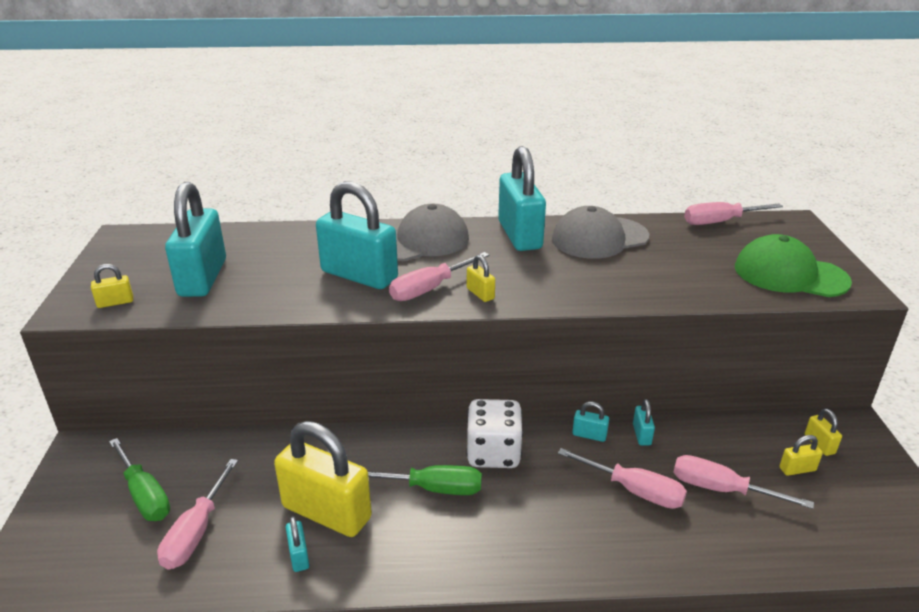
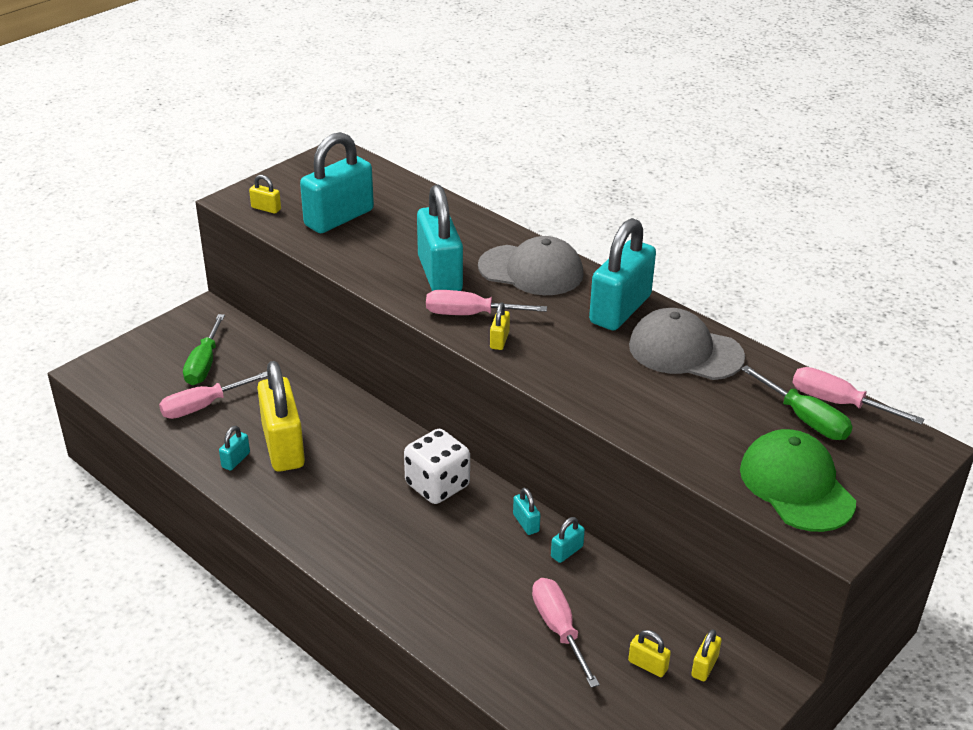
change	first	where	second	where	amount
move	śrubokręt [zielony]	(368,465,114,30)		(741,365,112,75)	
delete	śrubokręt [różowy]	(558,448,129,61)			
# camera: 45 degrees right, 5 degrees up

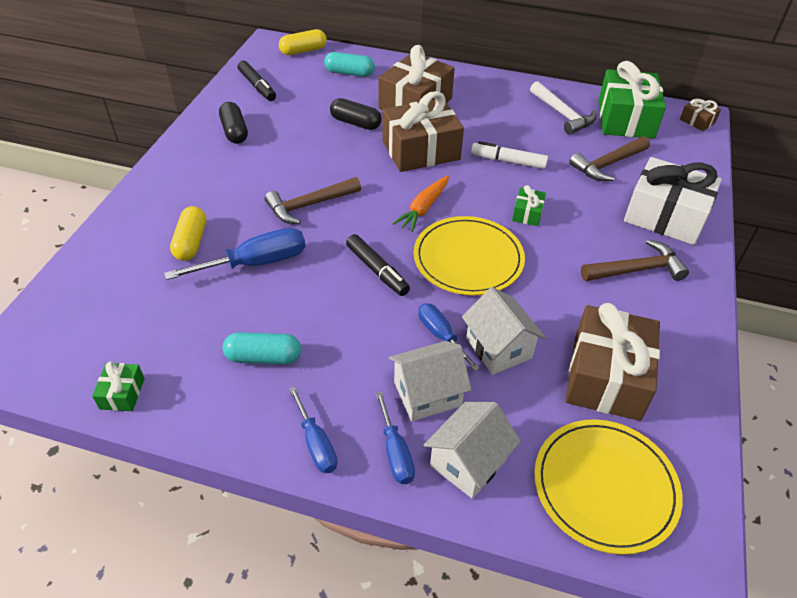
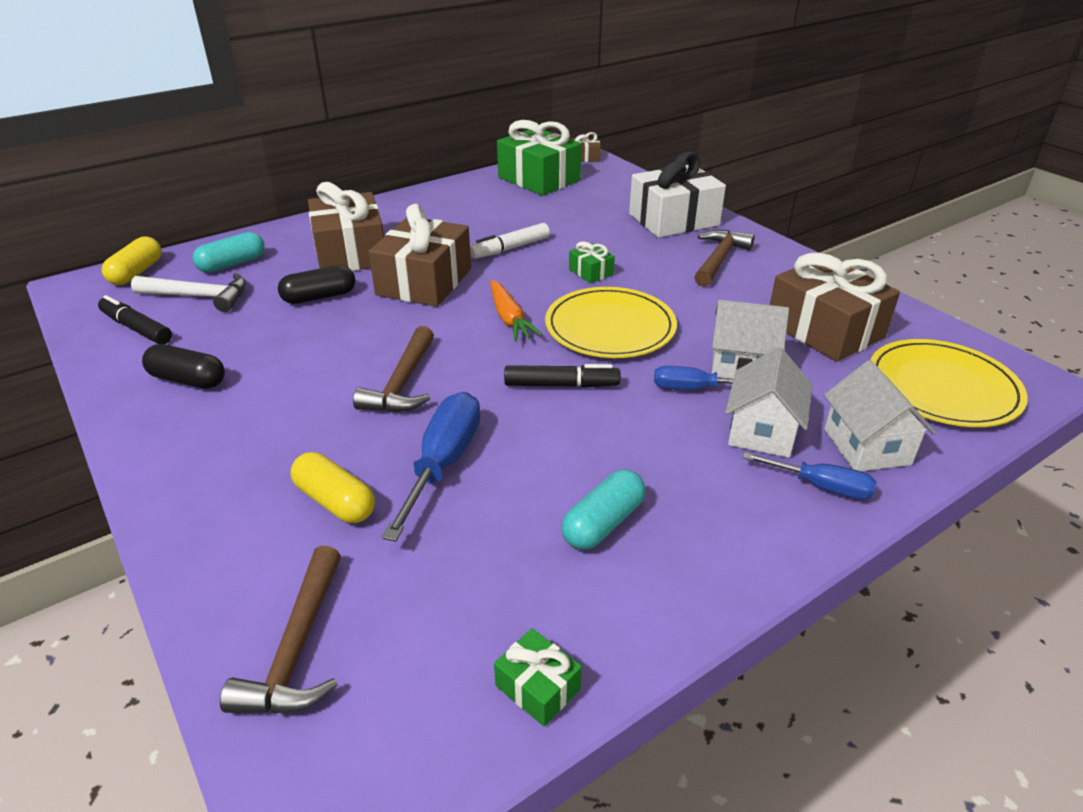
change	first	where	second	where	amount
rotate	flamaster [czarny]	(238,60,38,41)		(98,295,74,49)	150 degrees counterclockwise
delete	śrubokręt [niebieski]	(289,386,48,87)			
move	młotek [biały]	(530,81,67,54)		(131,273,115,39)	
move	młotek [brązowy]	(569,136,81,45)		(220,546,121,167)	
# camera: 50 degrees left, 10 degrees down

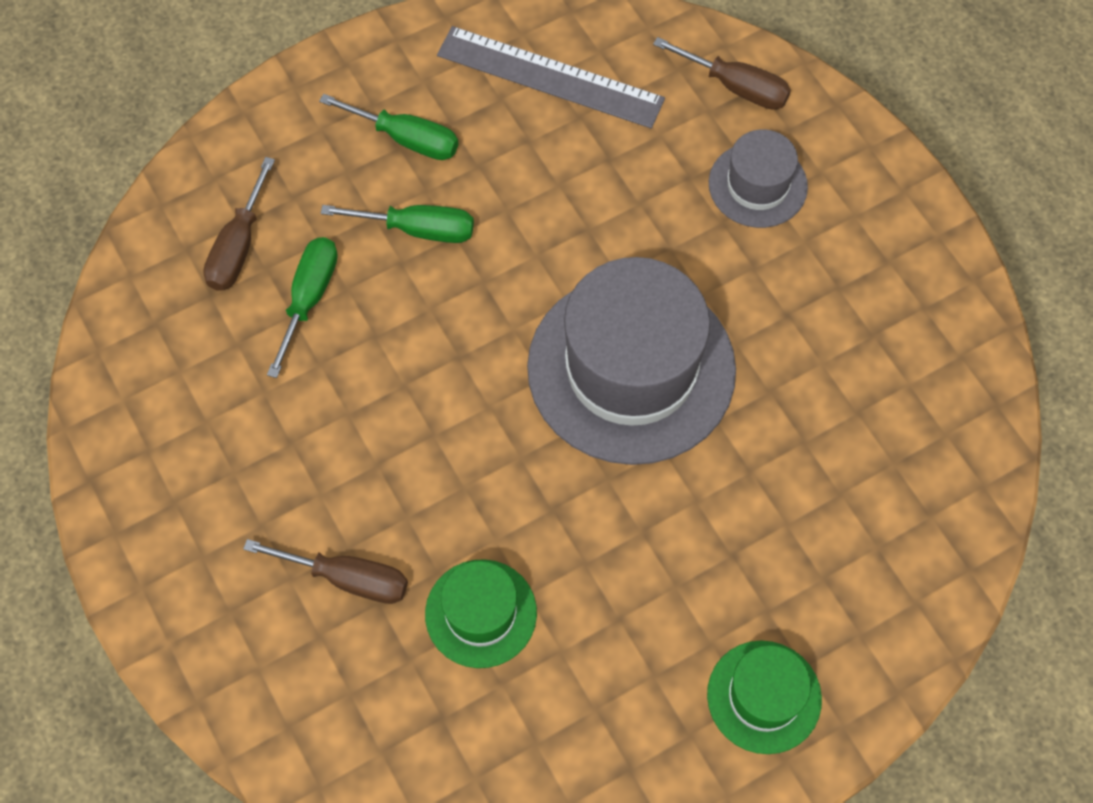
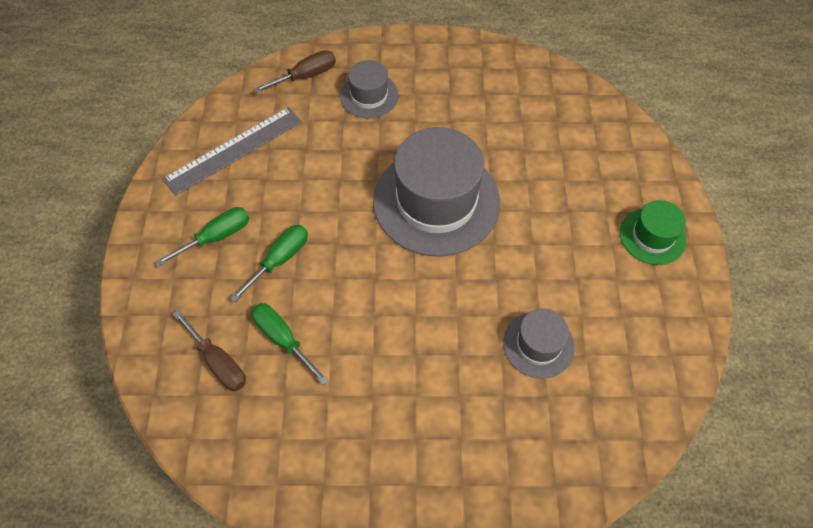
change	first	where	second	where	amount
delete	śrubokręt [brązowy]	(243,539,165,65)			
recolor	kapelusz [zielony]	(425,559,112,109)	kapelusz [szary]	(503,309,72,70)	
# camera: 60 degrees left, 5 degrees down

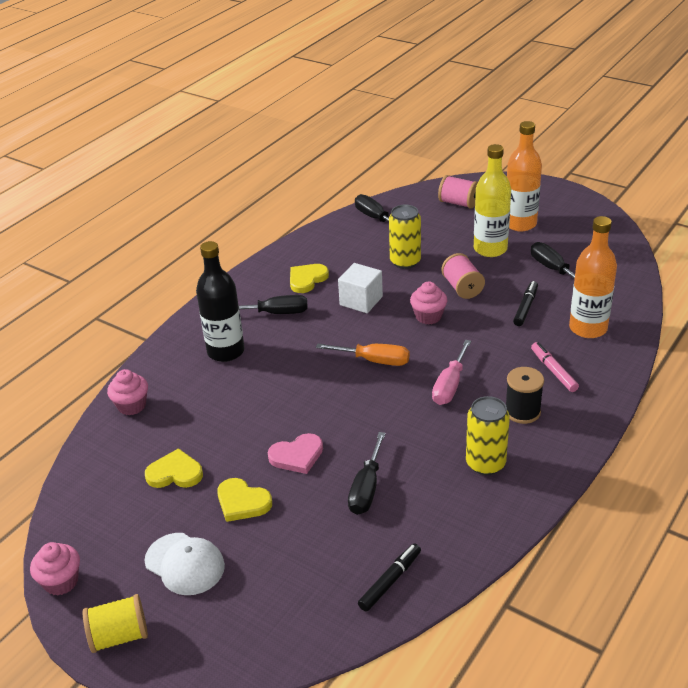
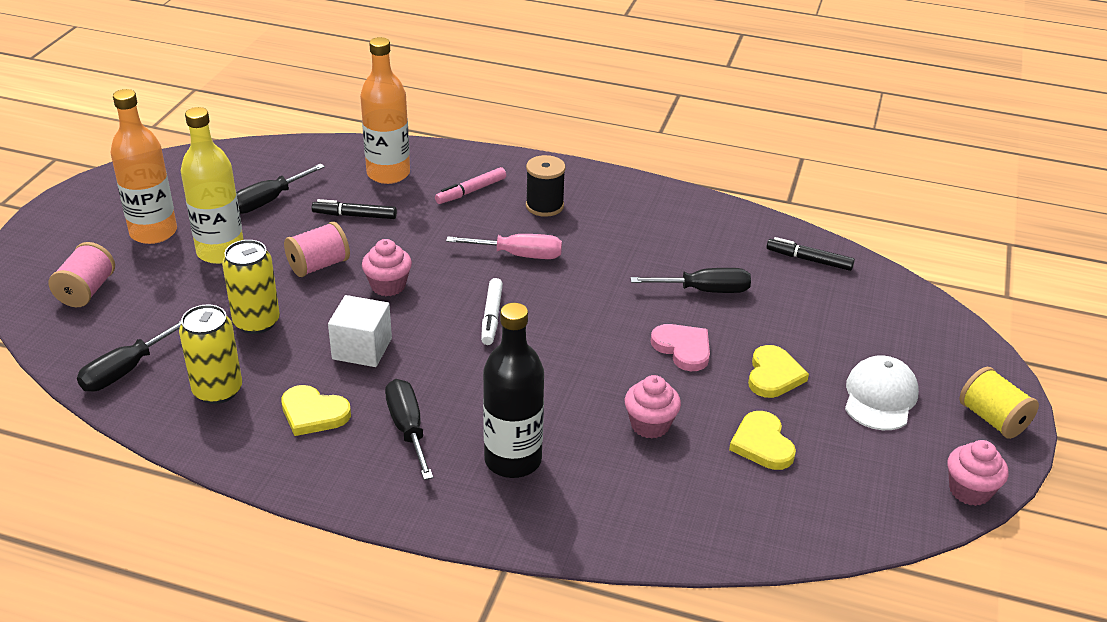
change	first	where	second	where	amount
move	muffinka [różowy]	(107,369,41,46)		(625,375,56,64)	
replace	śrubokręt [pomarańczowy]	(316,344,94,22)	flamaster [biały]	(481,278,22,67)	
move	puszka [żółty]	(466,396,44,79)		(179,304,63,100)	
# camera: 110 degrees left, 0 degrees up

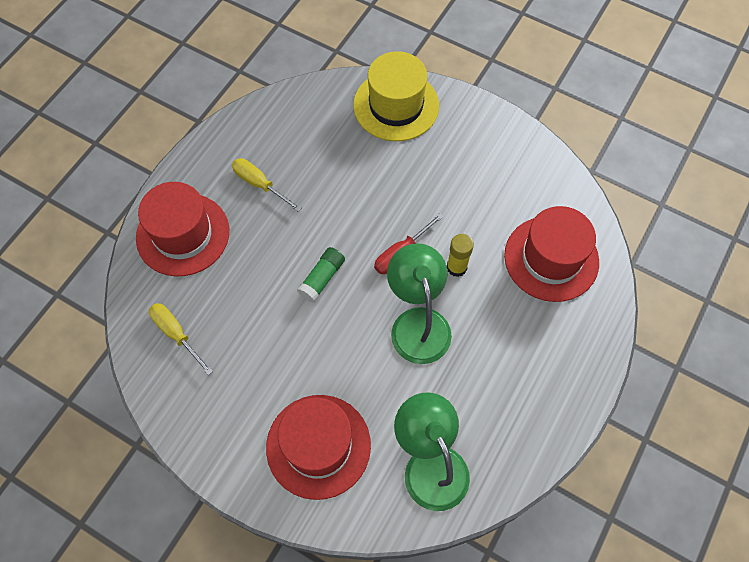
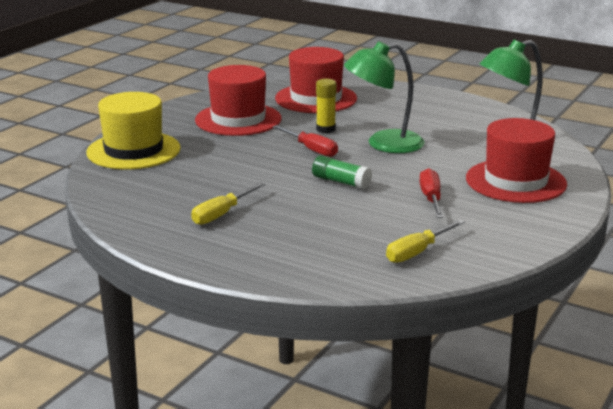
change	first	where	second	where	amount
move	kapelusz [czerwony]	(136,182,93,95)		(195,65,87,71)	
insert			śrubokręt [czerwony]	(419,168,24,50)	
# camera: 90 degrees left, 40 degrees down

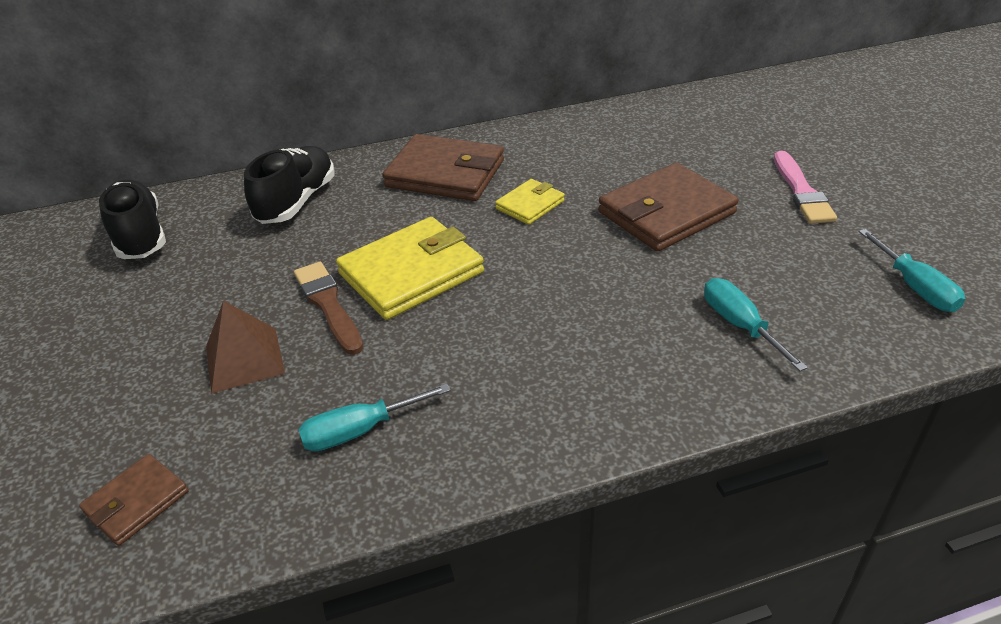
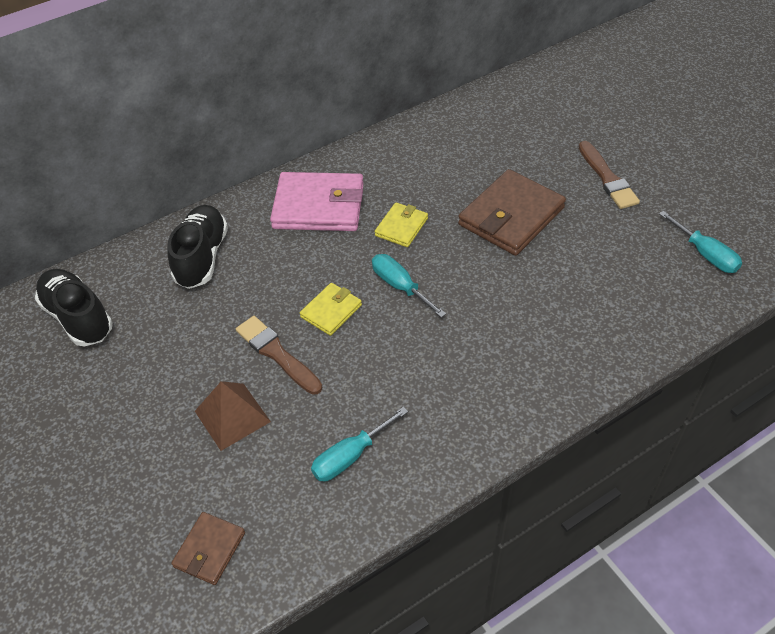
change	first	where	second	where	amount
resize	portfel [żółty]	(336,217,148,103)		(300,283,62,53)	x0.53
recolor	portfel [brązowy]	(383,134,121,67)	portfel [różowy]	(270,172,94,59)	
move	śrubokręt [turkusowy]	(704,278,104,93)		(372,254,74,64)	
recolor	pędzel [różowy]	(774,151,63,73)	pędzel [brązowy]	(579,141,61,68)	
# camera: 15 degrees left, 10 degrees up

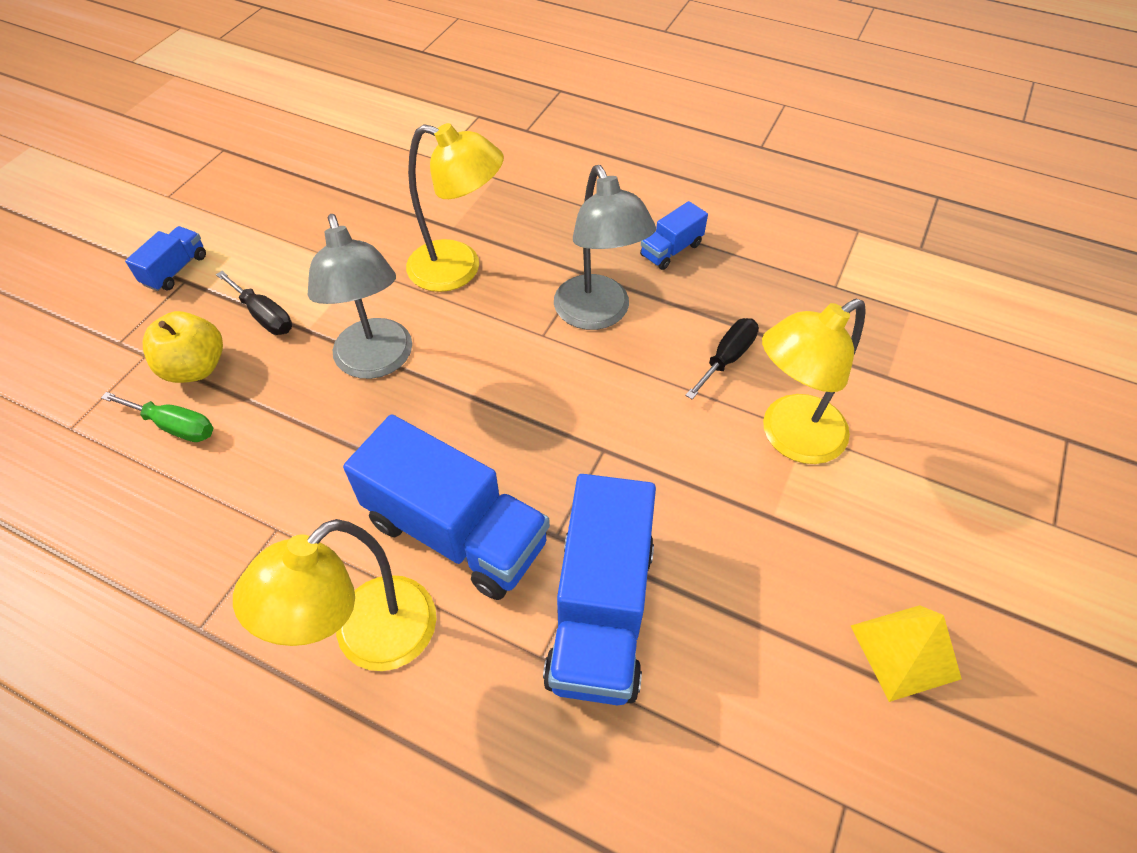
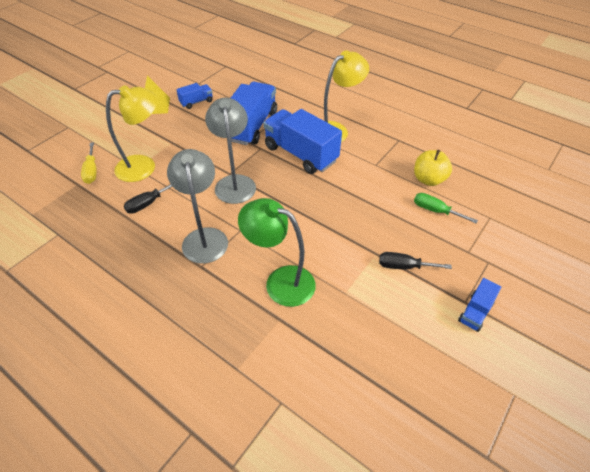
change	first	where	second	where	amount
move	jabłko [żółty]	(143,311,80,72)		(414,150,38,36)	
rotate	śrubokręt [czarny]	(216,271,76,64)		(379,252,73,17)	45 degrees counterclockwise
move	lampka [szary]	(308,214,104,165)		(205,98,51,106)	
recolor	lampka [żółty]	(406,123,98,169)	lampka [zielony]	(238,198,78,109)	
move	ciężarówka [niebieski]	(640,201,68,69)		(176,83,37,26)	
insert			śrubokręt [żółty]	(81,142,16,42)	
# camera: 170 degrees left, 5 degrees down

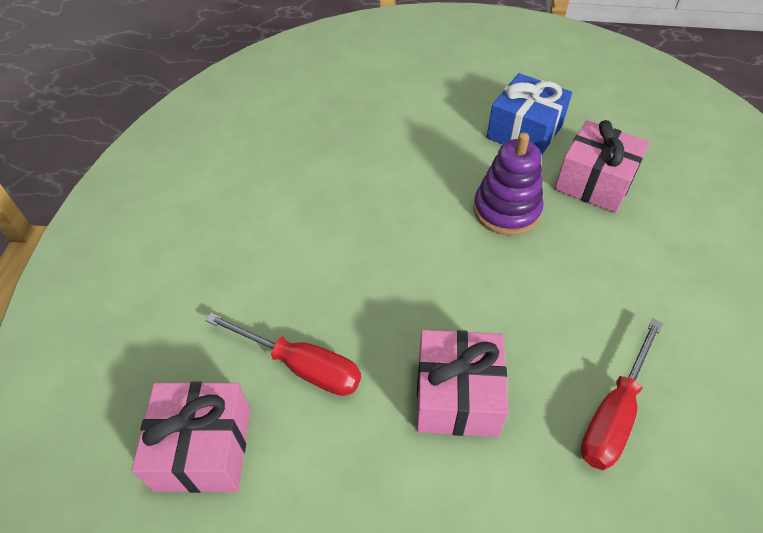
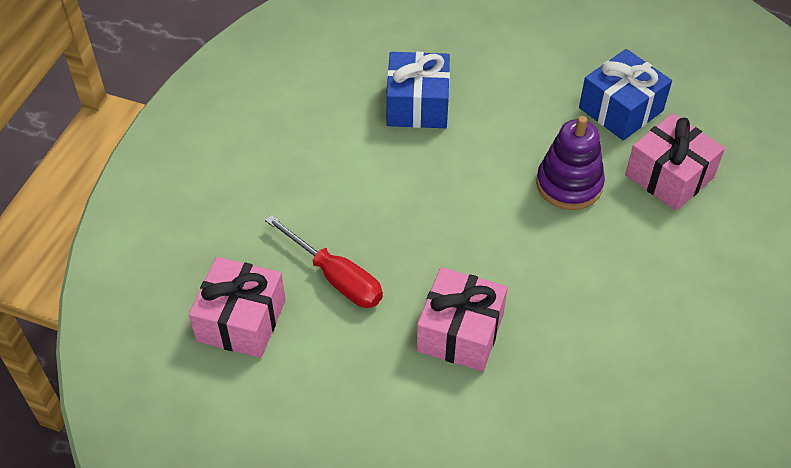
change	first	where	second	where	amount
delete	śrubokręt [czerwony]	(581,318,82,152)			
insert			prezent [niebieski]	(386,52,64,76)	
# camera: 15 degrees right, 0 degrees up

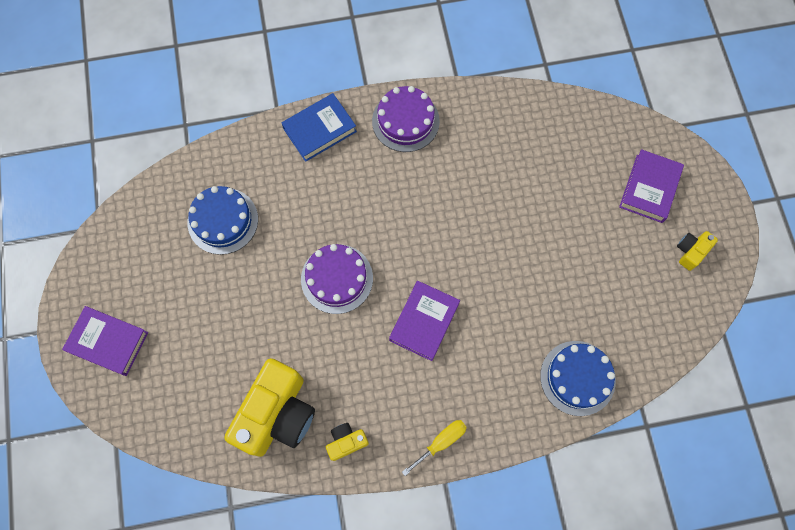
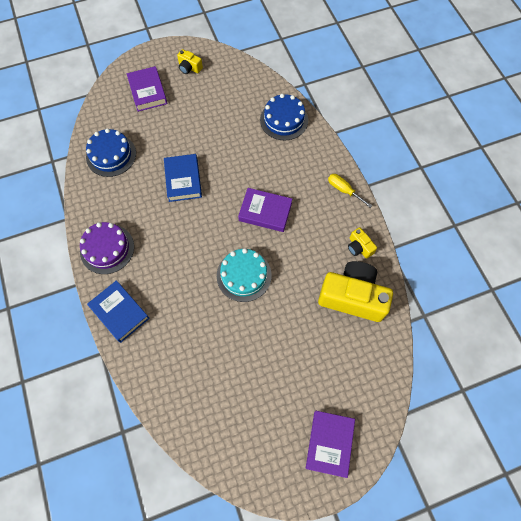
change	first	where	second	where	amount
move	tort [niebieski]	(188,186,70,69)		(86,128,50,49)	
recolor	tort [fioletowy]	(301,244,72,70)	tort [turkusowy]	(217,248,55,54)	
rotate	książka [fioletowy]	(619,149,65,74)		(127,66,40,46)	60 degrees clockwise
insert			książka [niebieski]	(164,154,38,48)	
# camera: 100 degrees left, 5 degrees down

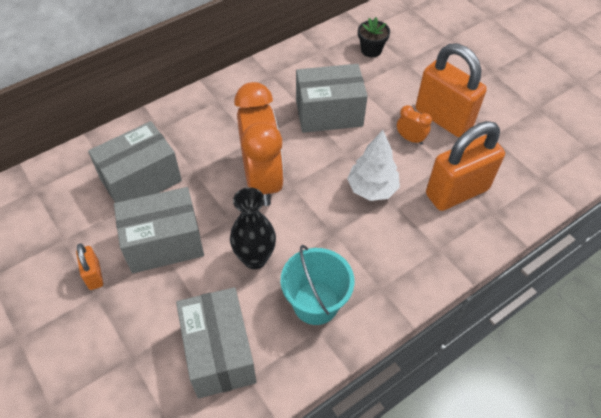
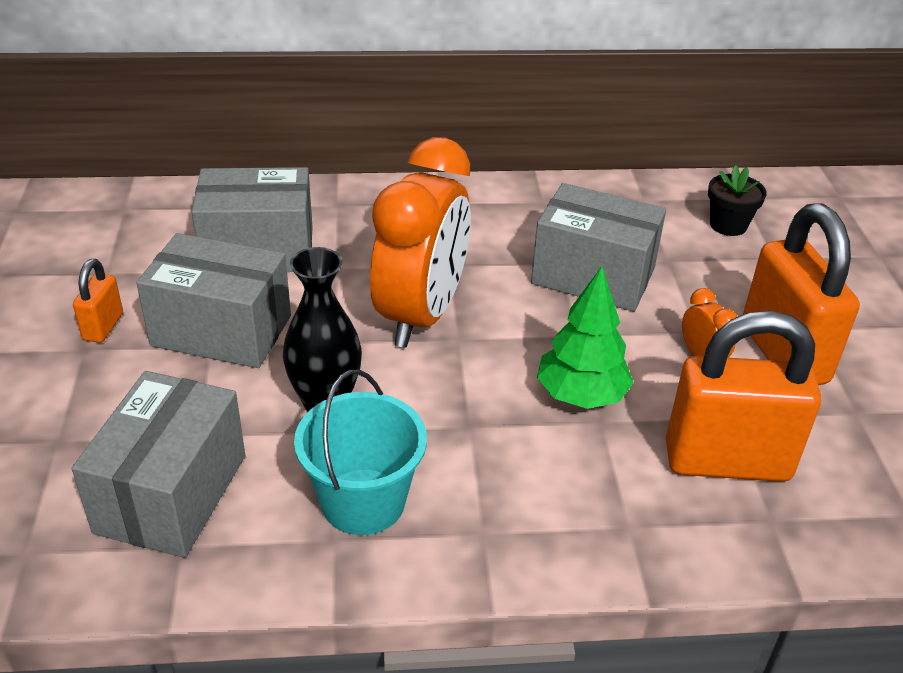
change	first	where	second	where	amount
recolor	drzewko [biały]	(347,130,53,71)	drzewko [zielony]	(537,266,97,143)	
# camera: 30 degrees right, 15 degrees down

